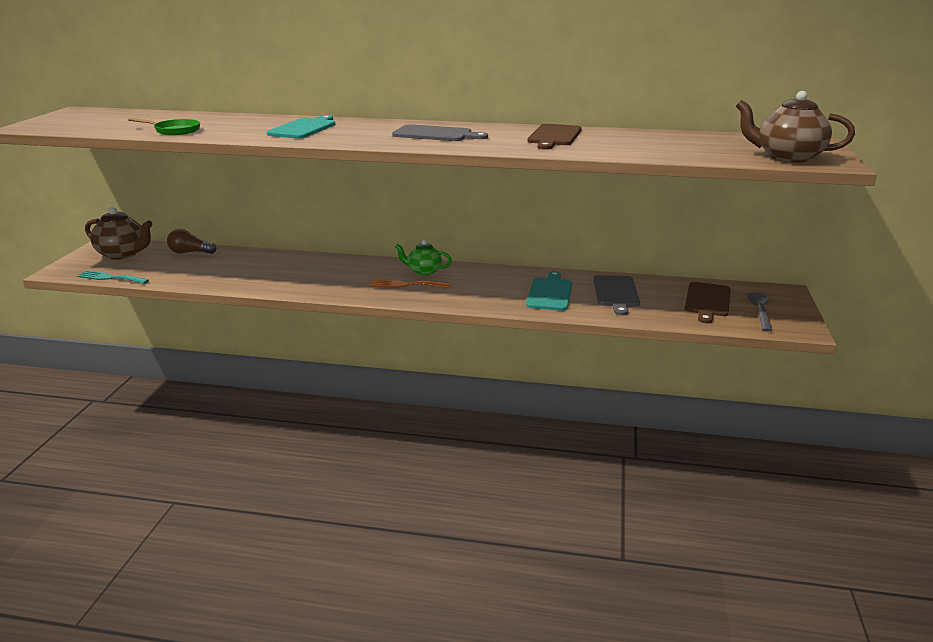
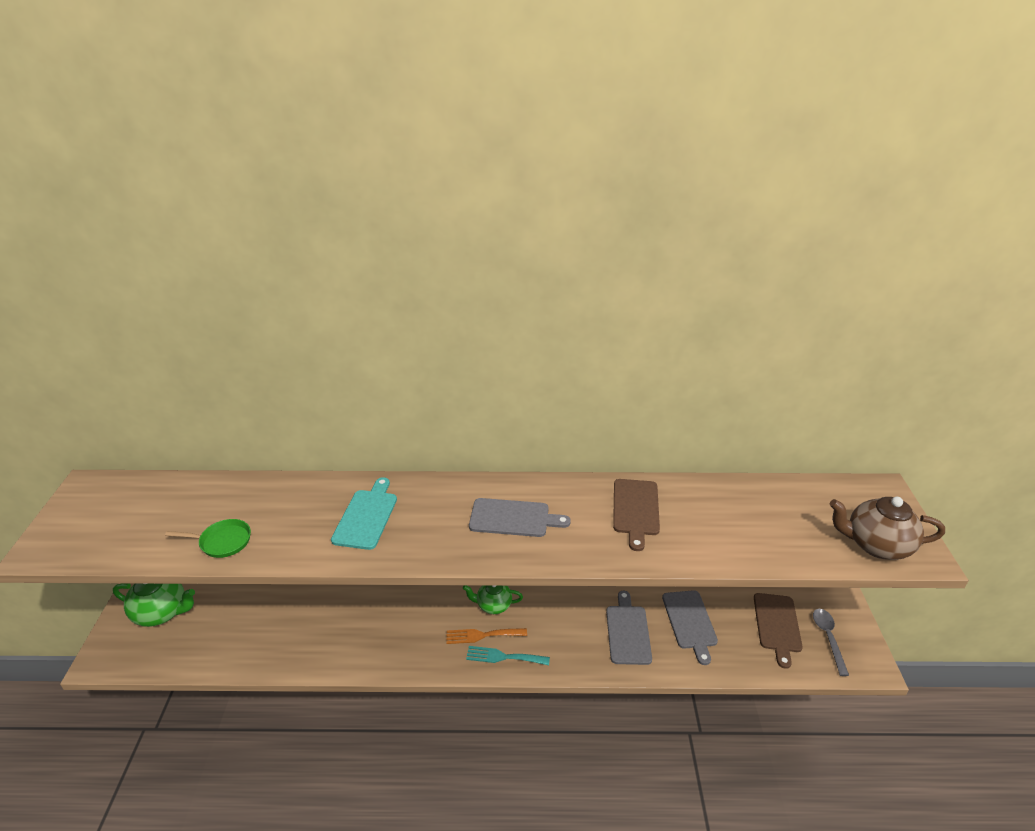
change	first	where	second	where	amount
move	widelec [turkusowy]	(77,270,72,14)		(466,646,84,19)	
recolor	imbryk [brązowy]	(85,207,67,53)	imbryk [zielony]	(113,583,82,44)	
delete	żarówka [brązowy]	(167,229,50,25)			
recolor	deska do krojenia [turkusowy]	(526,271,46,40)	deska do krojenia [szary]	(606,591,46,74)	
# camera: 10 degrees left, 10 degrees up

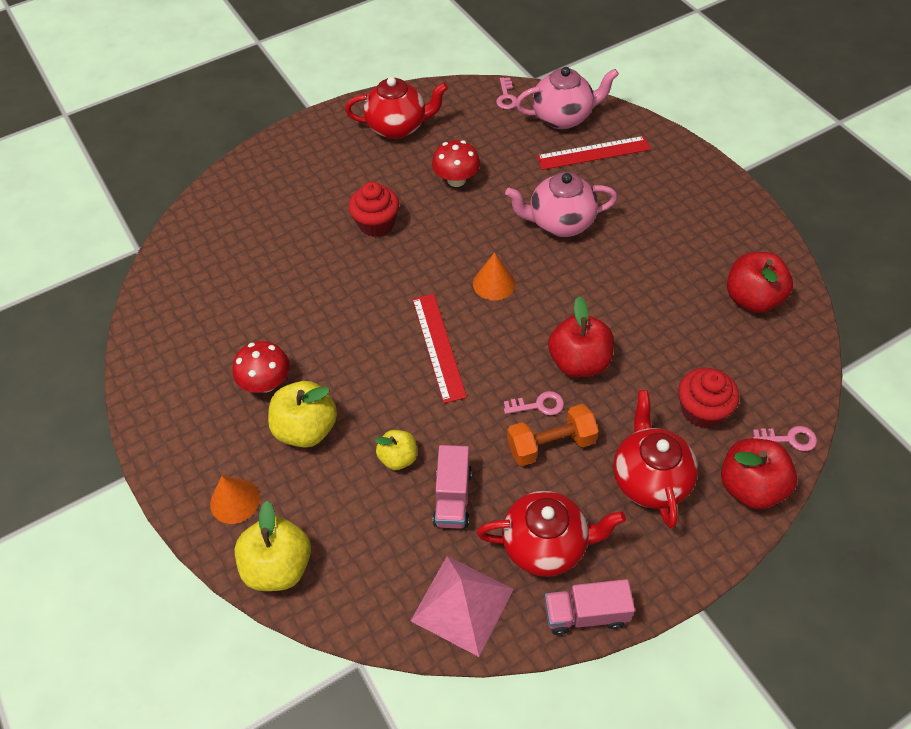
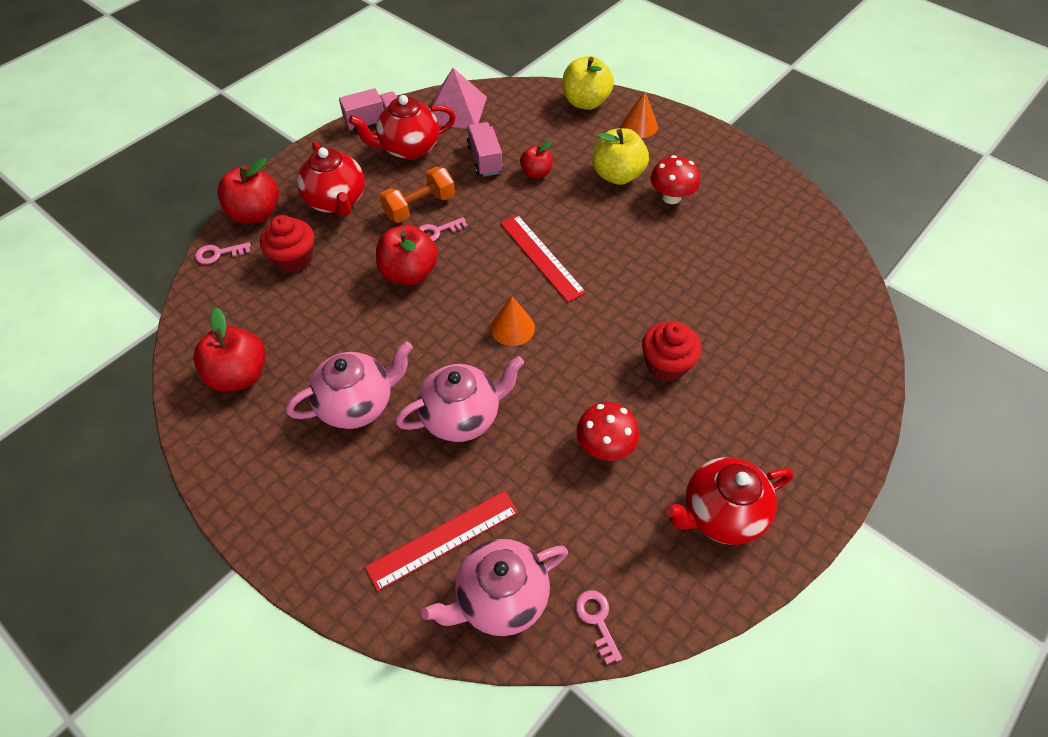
change	first	where	second	where	amount
recolor	jabłko [żółty]	(374,430,43,40)	jabłko [czerwony]	(520,141,33,38)	
insert			imbryk [różowy]	(286,342,127,87)	
# camera: 160 degrees right, 0 degrees up

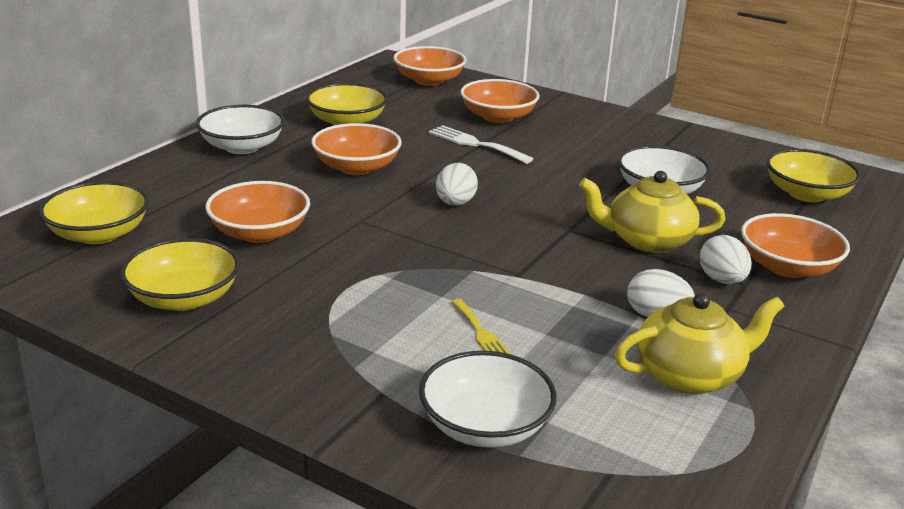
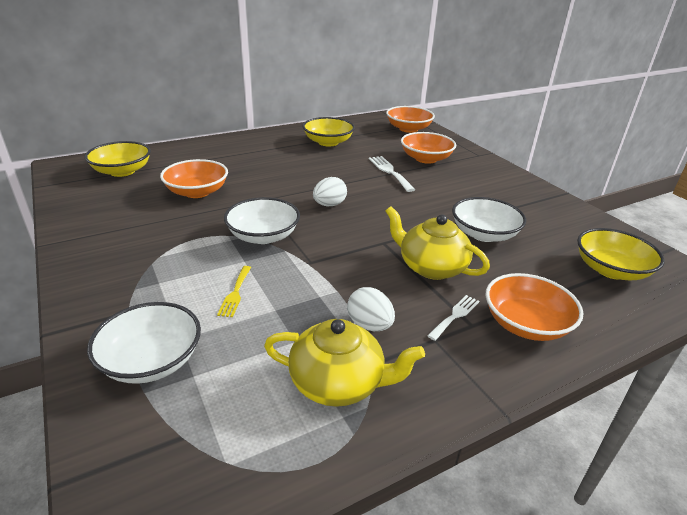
change	first	where	second	where	amount
delete	miska [żółty]	(120,238,120,73)			
move	miska [biały]	(196,105,89,49)		(224,197,76,47)	
delete	miska [pomarańczowy]	(311,123,91,52)			
replace	jajko [biały]	(700,235,52,49)	widelec [biały]	(427,295,52,46)	
# camera: 30 degrees right, 5 degrees up

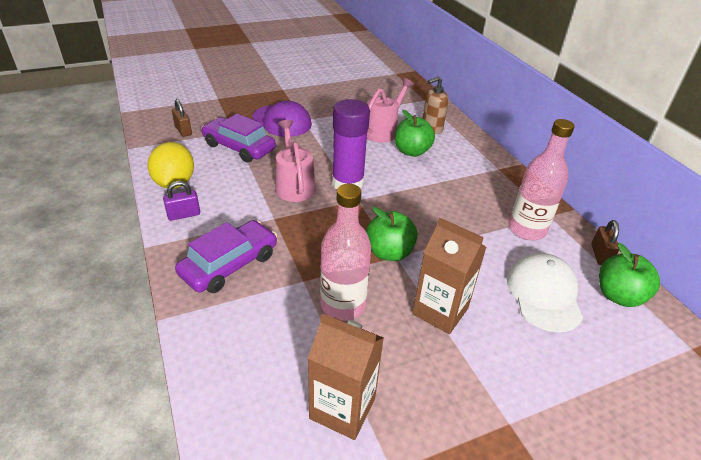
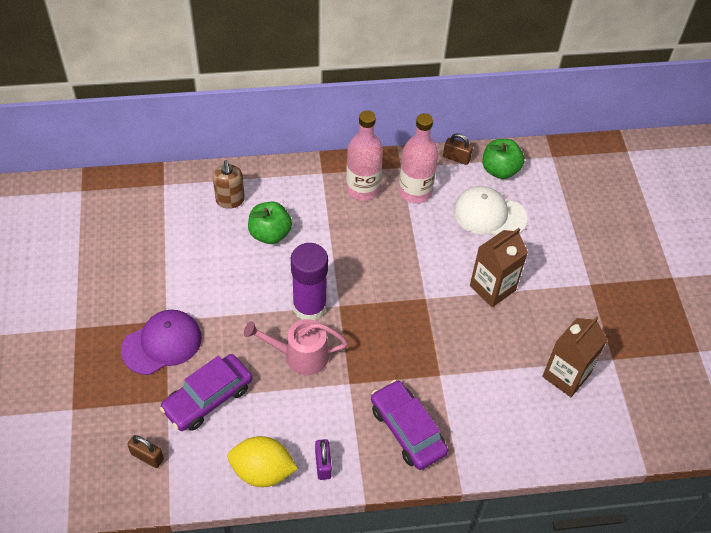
change	first	where	second	where	amount
rotate	kłódka [brązowy]	(172,99,20,38)		(127,435,37,33)	45 degrees clockwise
move	butelka [różowy]	(320,184,51,137)		(346,110,37,91)	
delete	jabłko [zielony]	(366,207,52,54)			
delete	konewka [różowy]	(367,78,47,65)			
# camera: 75 degrees left, 15 degrees up

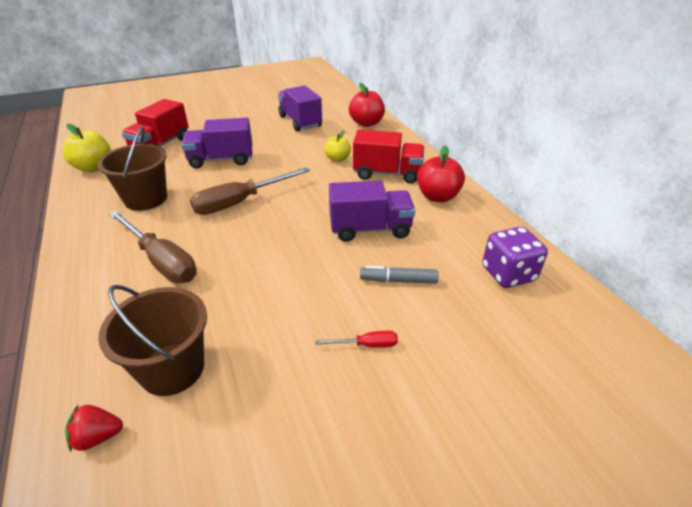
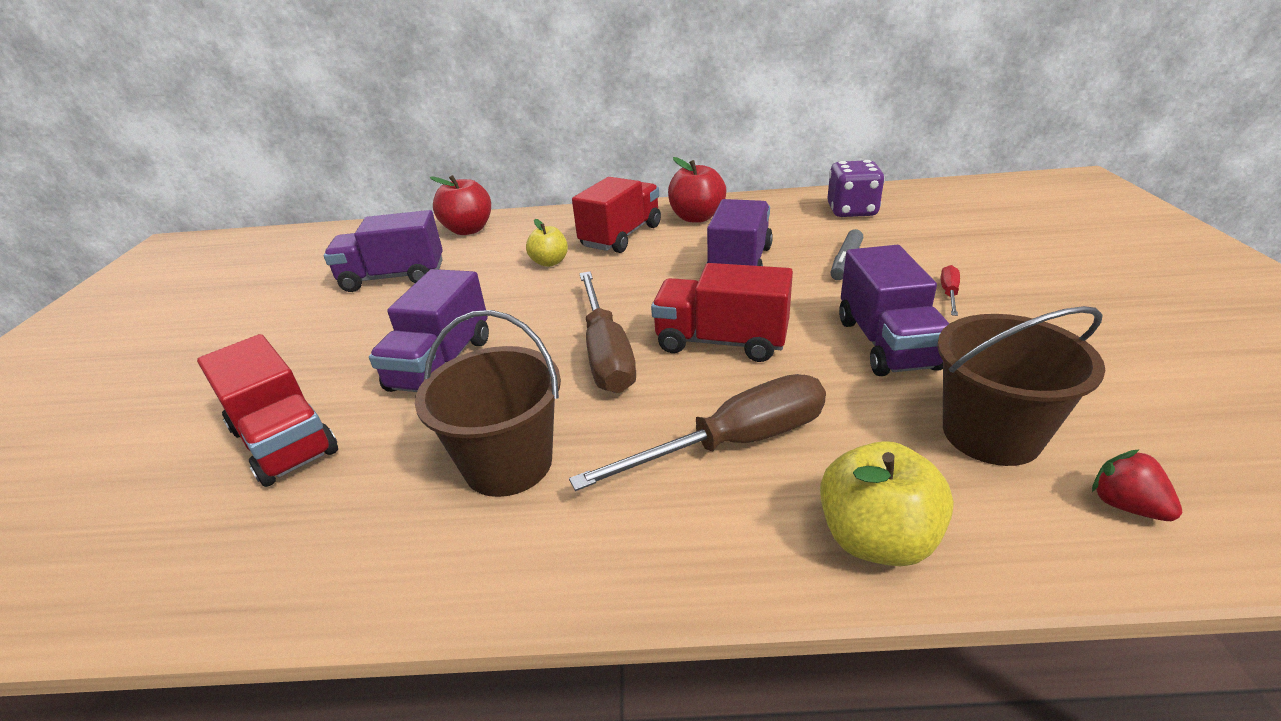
change	first	where	second	where	amount
move	jabłko [żółty]	(63,124,48,48)		(820,441,134,126)	
rotate	truskawka [czerwony]	(65,404,58,47)		(1092,449,90,72)	135 degrees clockwise
insert			ciężarówka [czerwony]	(651,263,142,99)	
insert			ciężarówka [fioletowy]	(839,245,111,131)	
# camera: 65 degrees left, 5 degrees down

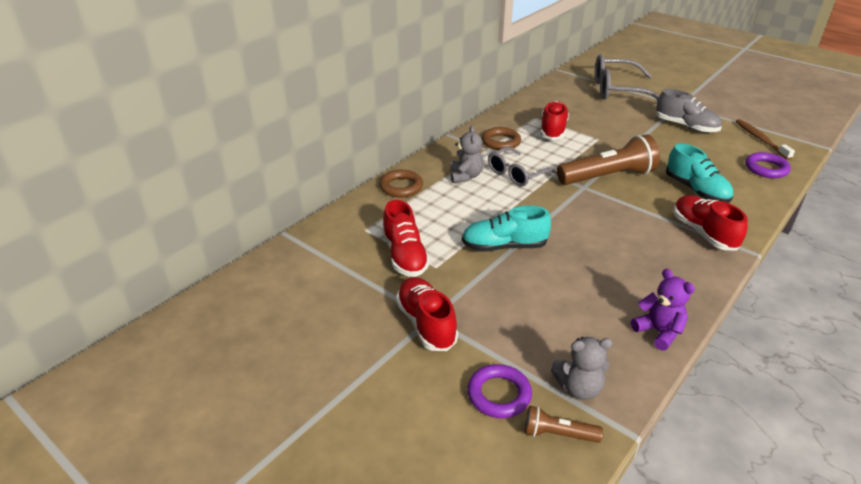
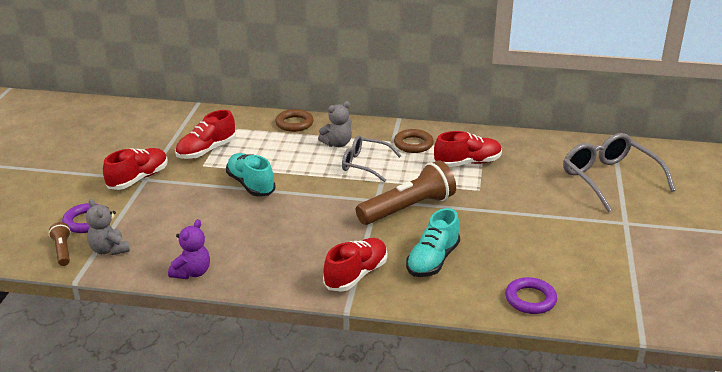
change	first	where	second	where	amount
rotate	latarka [brązowy]	(557,134,103,51)		(356,160,100,65)	75 degrees counterclockwise
delete	but [szary]	(656,89,66,44)			
delete	szczoteczka do zębów [brązowy]	(735,119,60,41)			
# camera: 60 degrees right, 5 degrees down

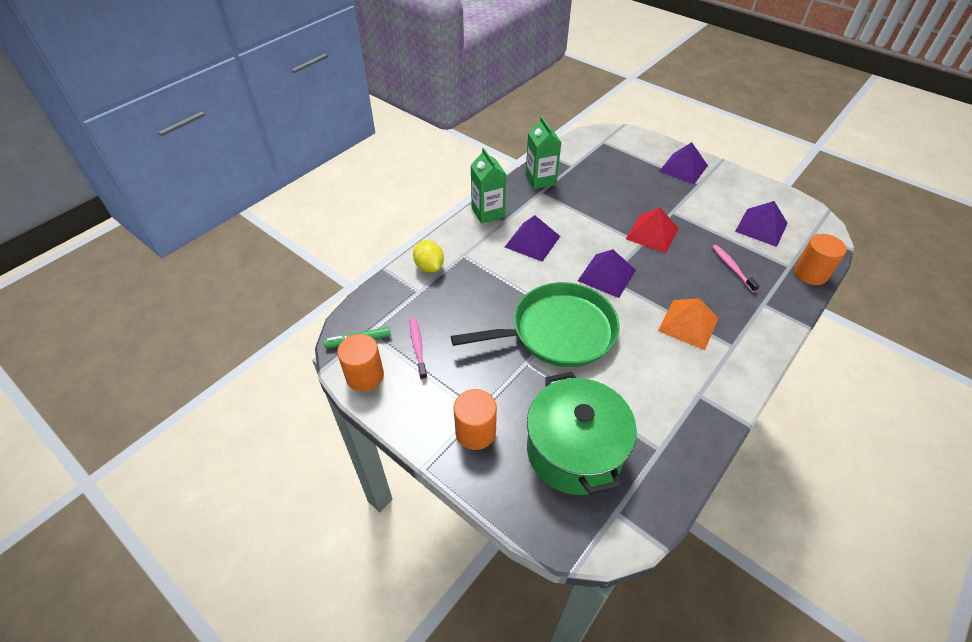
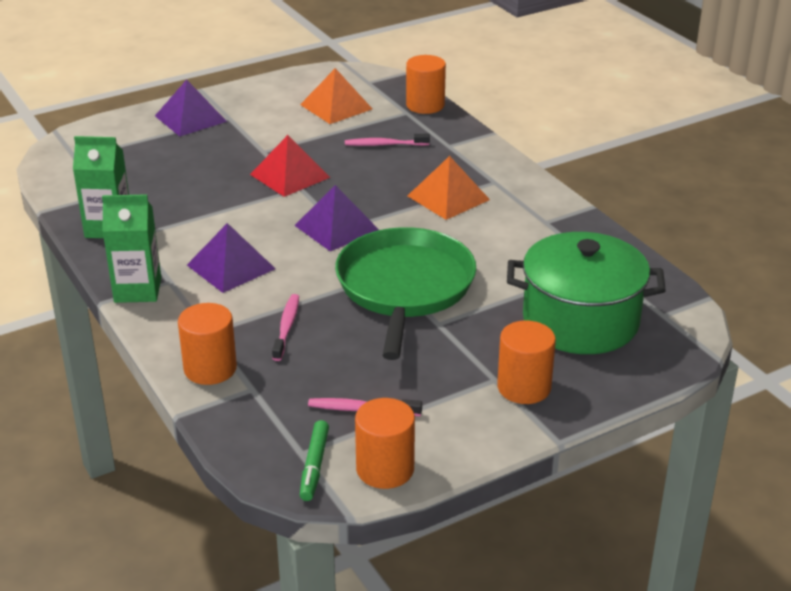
change	first	where	second	where	amount
replace	cytryna [żółty]	(413,240,31,33)	walec [pomarańczowy]	(178,303,59,82)	
recolor	piramida [fioletowy]	(735,201,53,46)	piramida [pomarańczowy]	(300,68,72,56)	
insert			szczoteczka do zębów [różowy]	(272,294,27,67)	
# camera: 70 degrees left, 15 degrees down

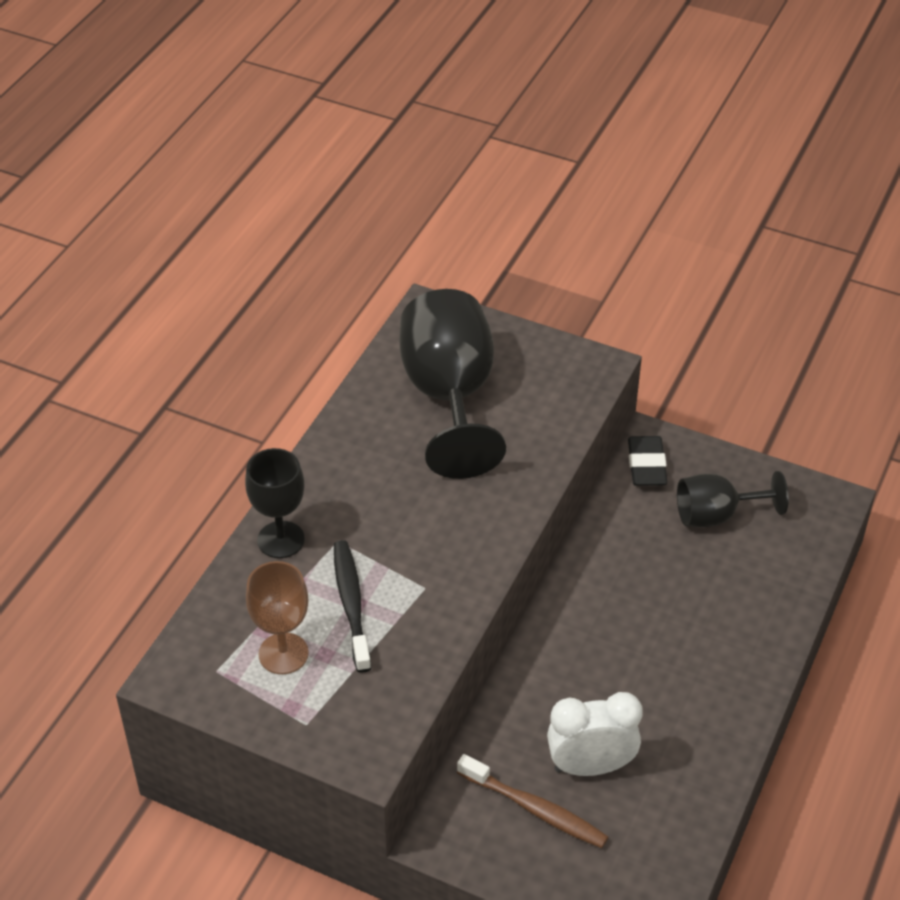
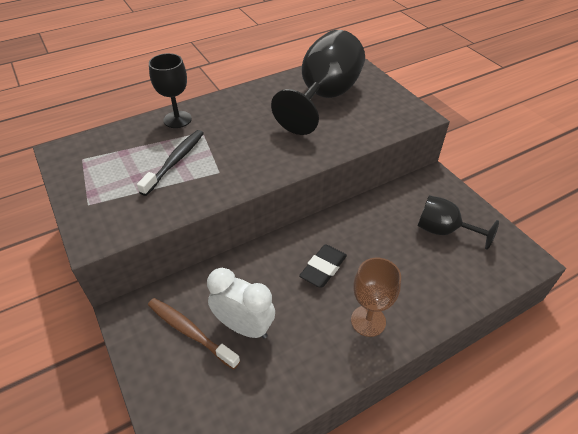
change	first	where	second	where	amount
move	kielich [brązowy]	(246,561,63,113)		(351,258,50,79)	
rotate	szczoteczka do zębów [brązowy]	(457,754,151,94)		(148,298,92,71)	150 degrees clockwise
move	gumka do mazania [czarny]	(628,436,39,50)		(299,244,48,43)	
# camera: 35 degrees right, 0 degrees up

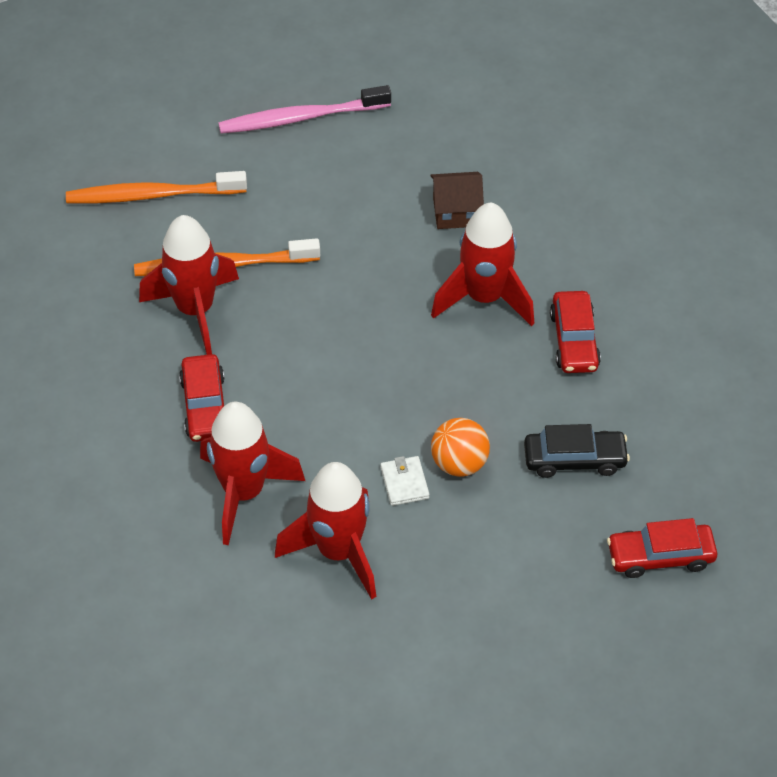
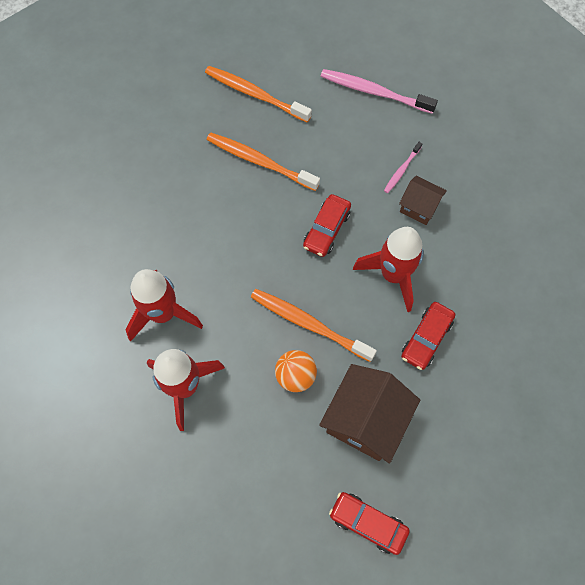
change	first	where	second	where	amount
delete	rakieta [czerwony]	(139,215,100,140)			
move	samochód [czerwony]	(179,354,46,88)		(303,194,48,63)	
delete	portfel [biały]	(381,456,48,50)			
replace	samochód [czarny]	(524,424,106,54)	domek [brązowy]	(319,364,101,99)	
insert			szczoteczka do zębów [pomarańczowy]	(251,289,126,73)	
insert			szczoteczka do zębów [różowy]	(384,142,38,51)	
# camera: 35 degrees right, 15 degrees up

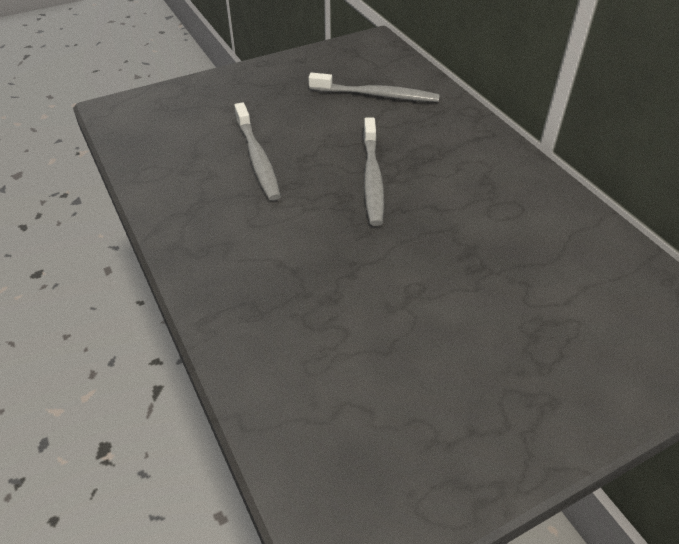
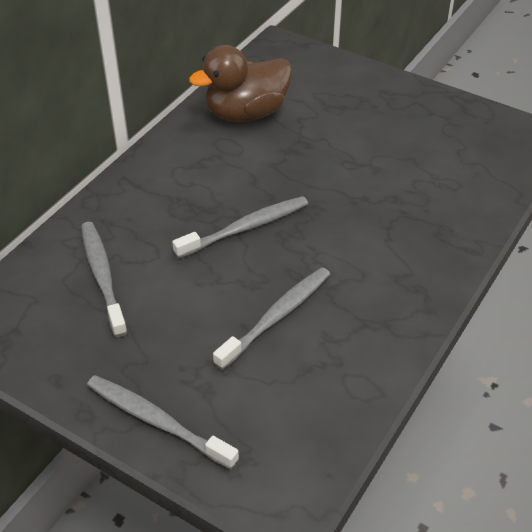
change	first	where	second	where	amount
insert			szczoteczka do zębów [szary]	(87,375,152,95)	
insert			kaczka [brązowy]	(189,45,103,77)	
# camera: 120 degrees left, 0 degrees up

